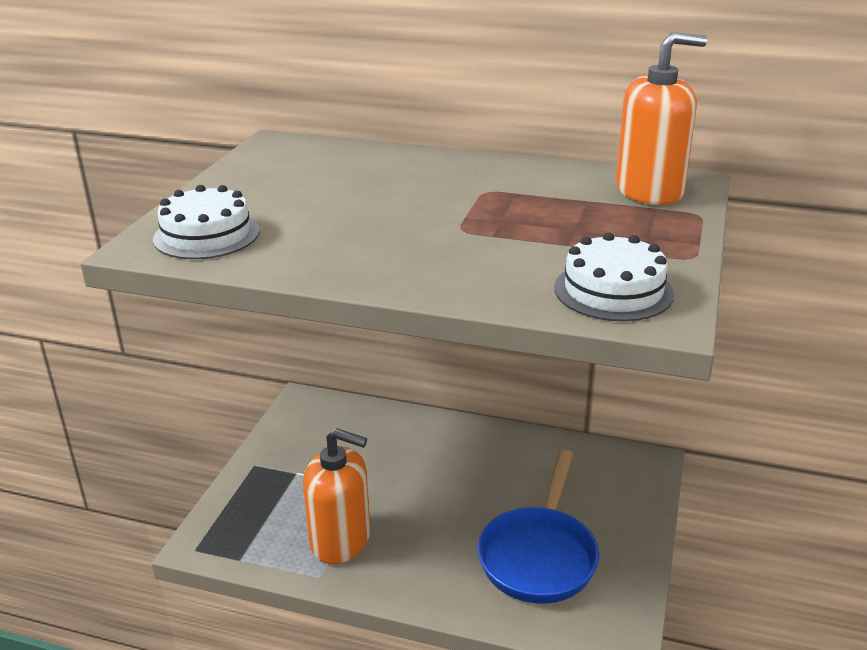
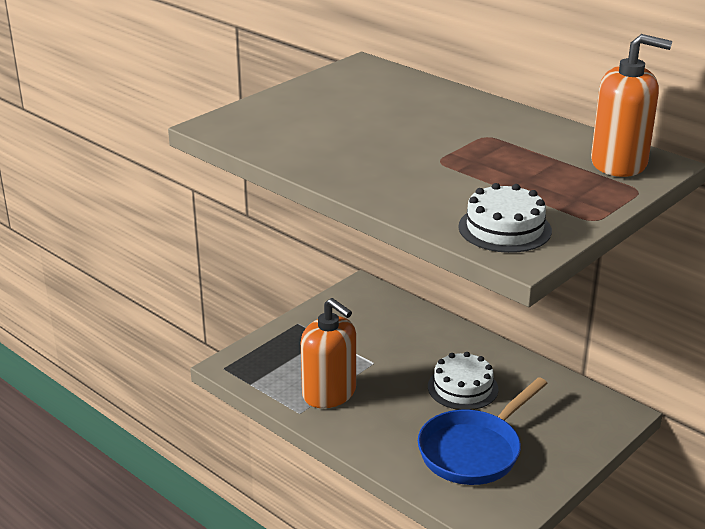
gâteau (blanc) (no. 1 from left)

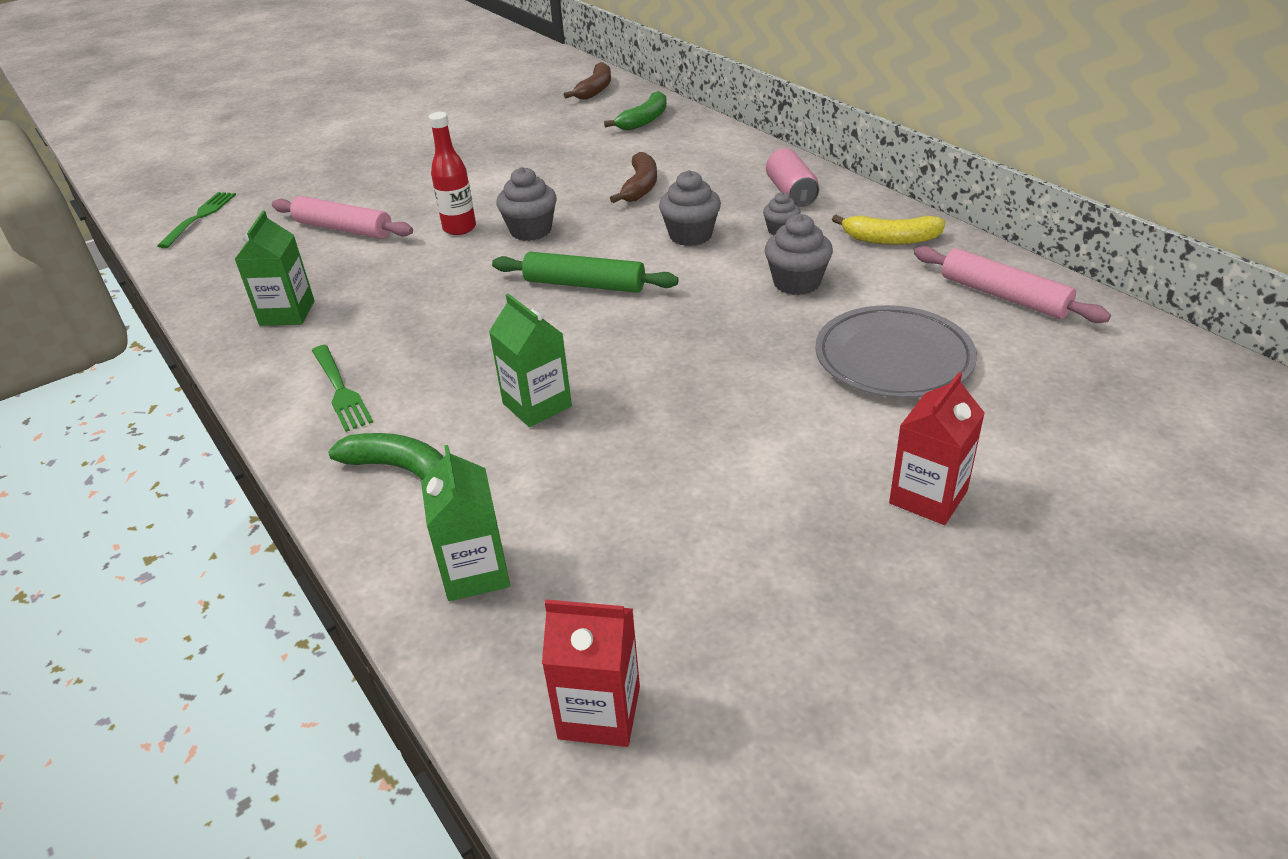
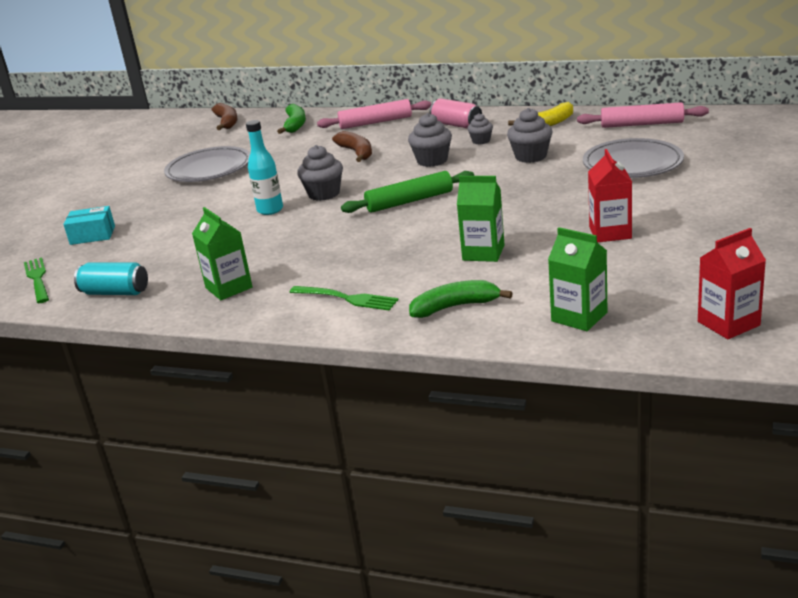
boîte (turquoise)
canette (turquoise)
assiette (gris) (no. 1 from left)
rouleau à pâtisserie (rose) (no. 1 from left)
brique de lait (rouge) (no. 1 from left)
bouteille (turquoise)

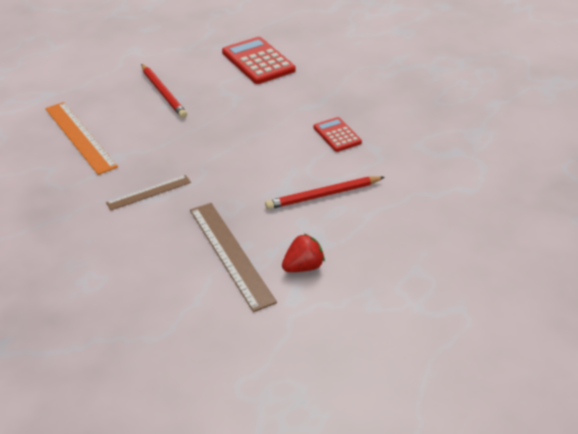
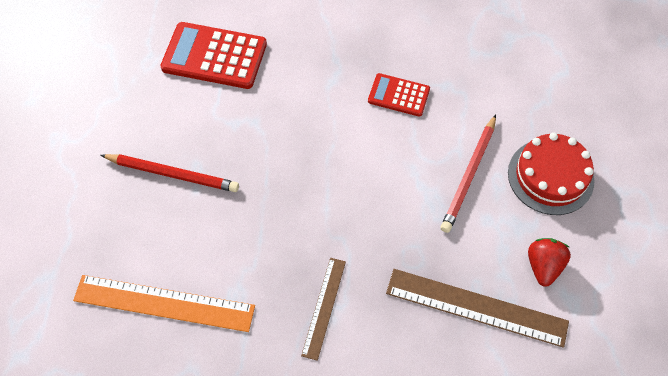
gâteau (rouge)

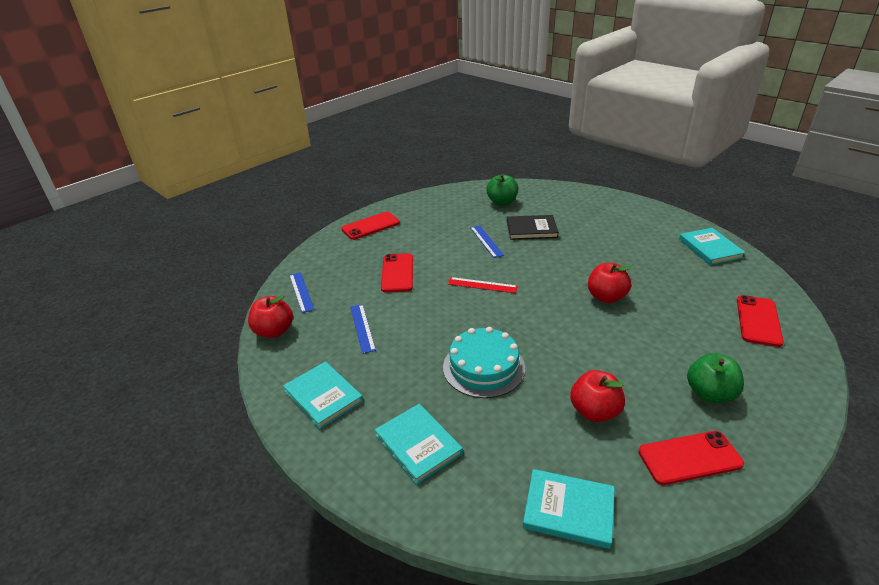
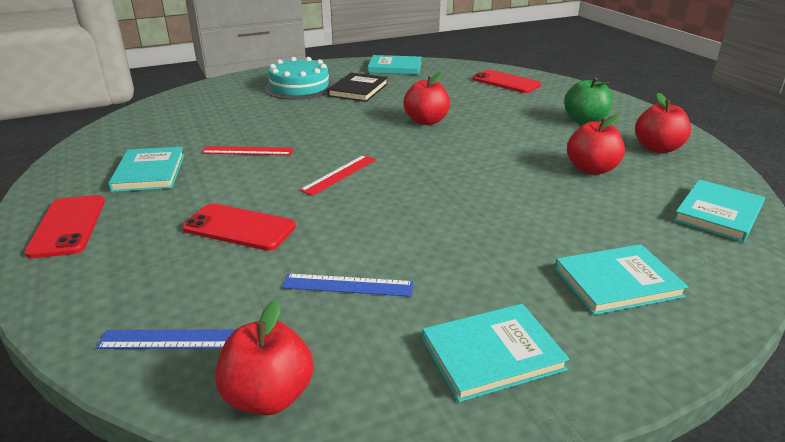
pomme (vert) (no. 1 from left in the first image)
livre (turquoise) (no. 1 from left)
gâteau (turquoise)
livre (noir)
pomme (rouge) (no. 4 from left)
règle (rouge) (no. 1 from left)

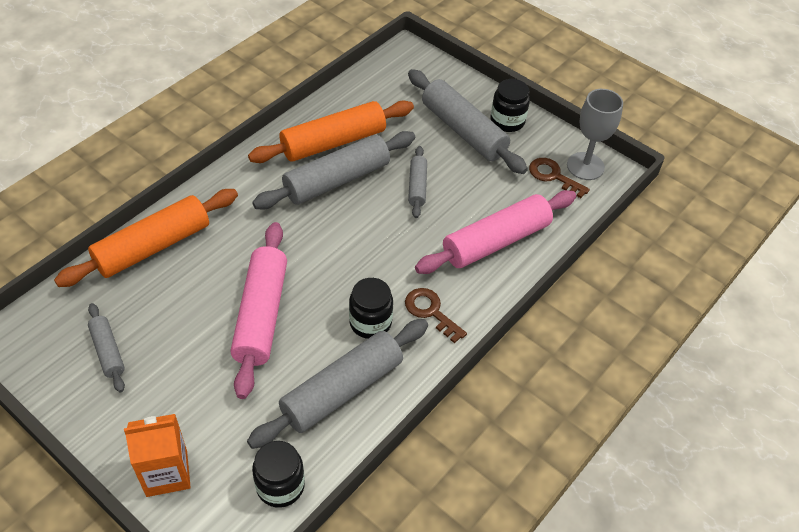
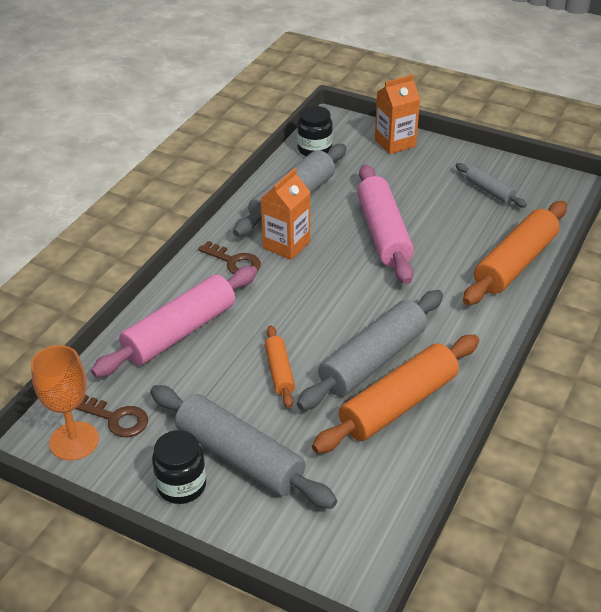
brique de lait (orange) (no. 1 from left)
rouleau à pâtisserie (orange) (no. 1 from left)
verre à pied (orange)

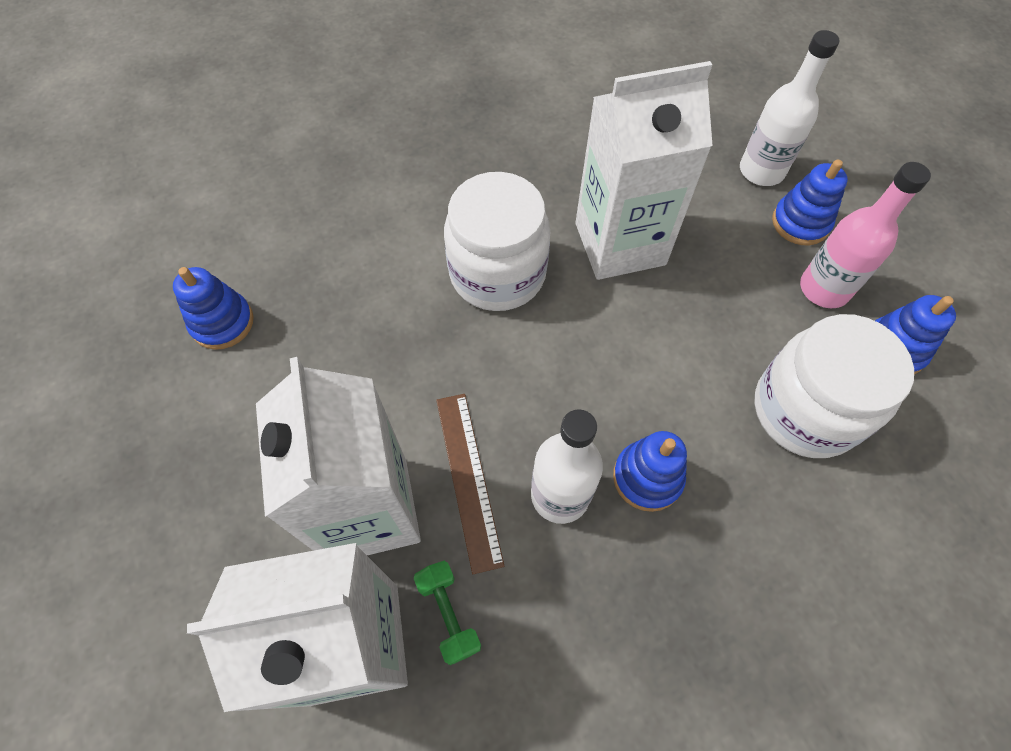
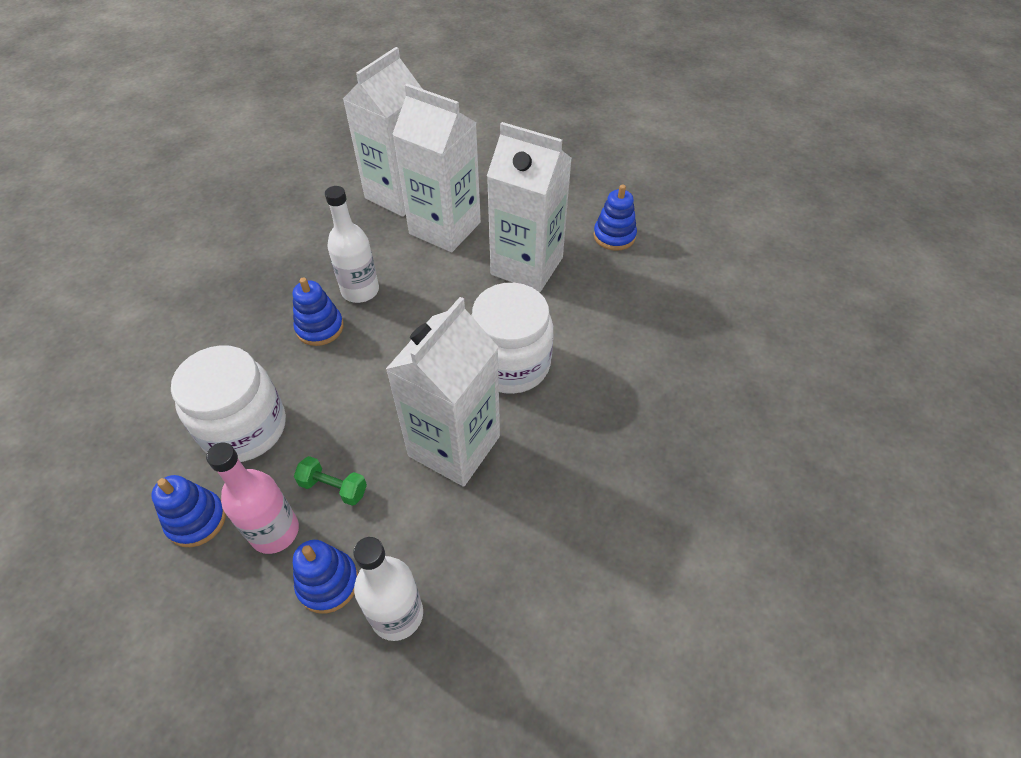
règle (marron)
brique de lait (blanc) (no. 4 from left)
haltère (vert)

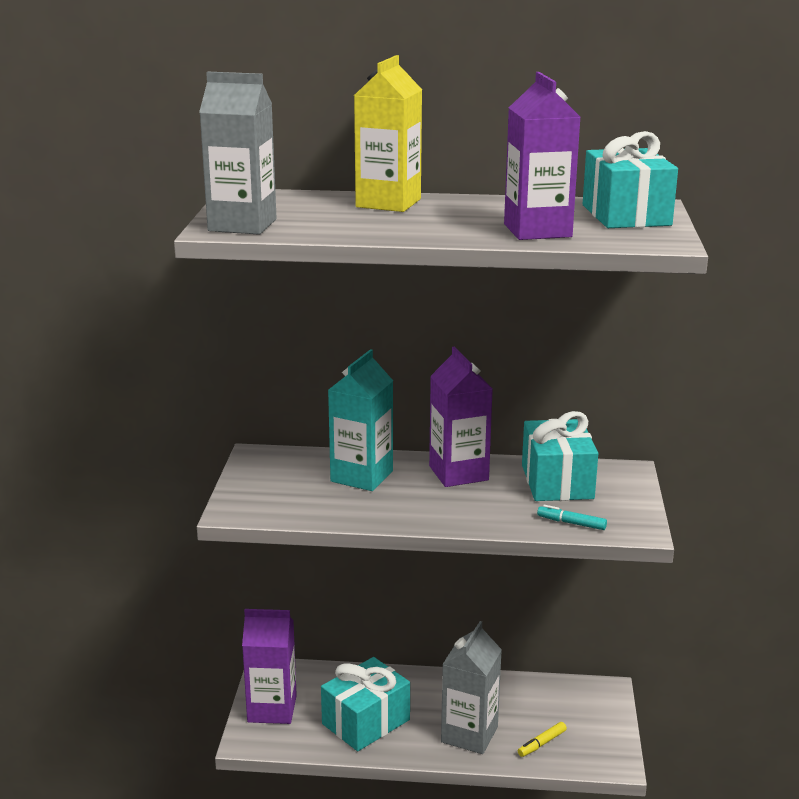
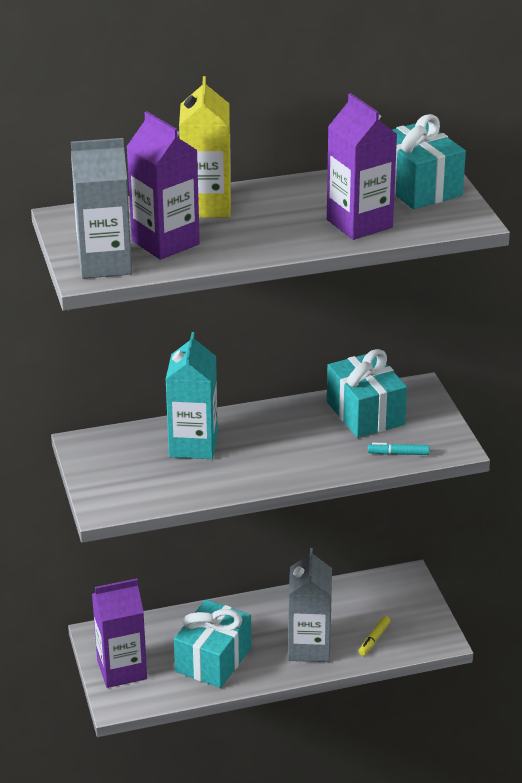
brique de lait (violet) (no. 2 from left)

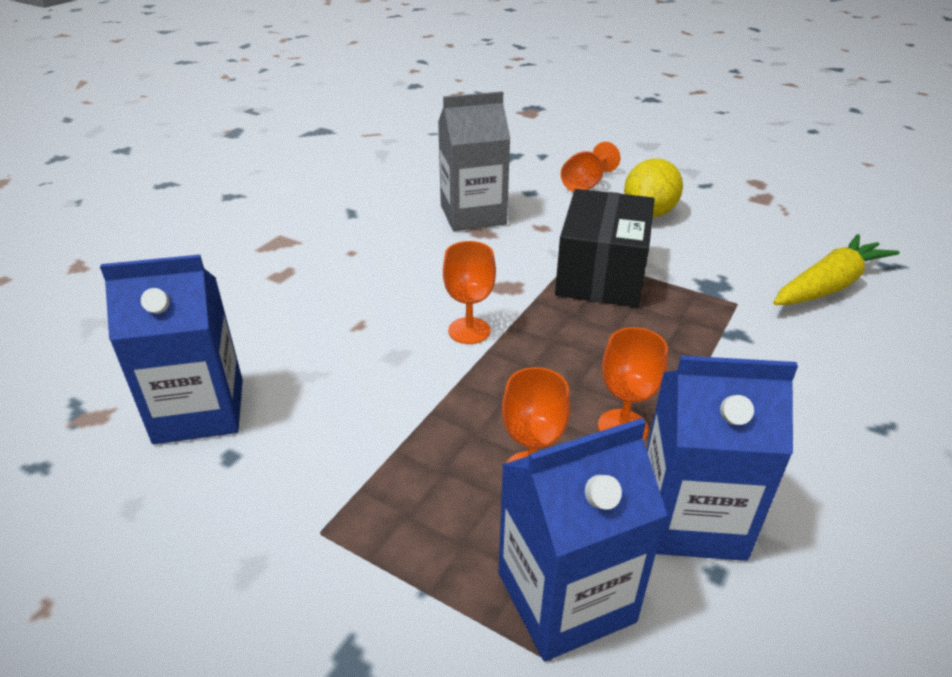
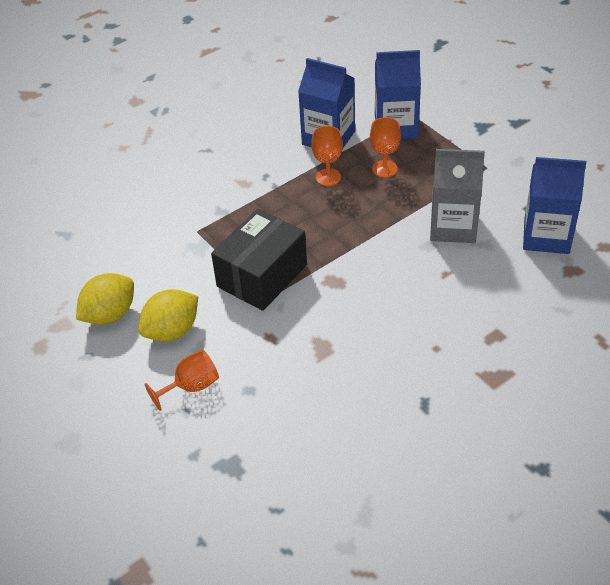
verre à pied (orange) (no. 1 from left in the first image)
carotte (jaune)
citron (jaune) (no. 1 from left)
brique de lait (gris)

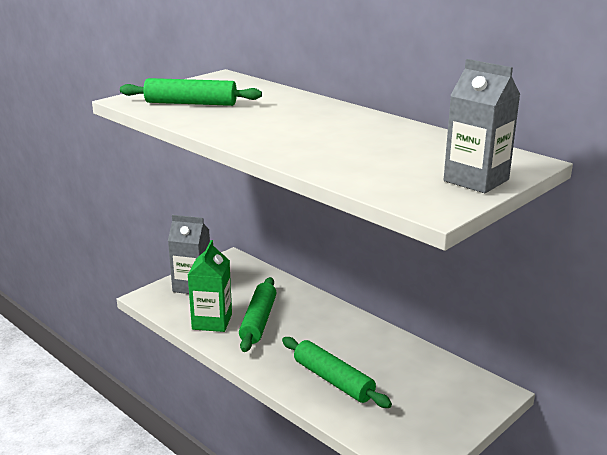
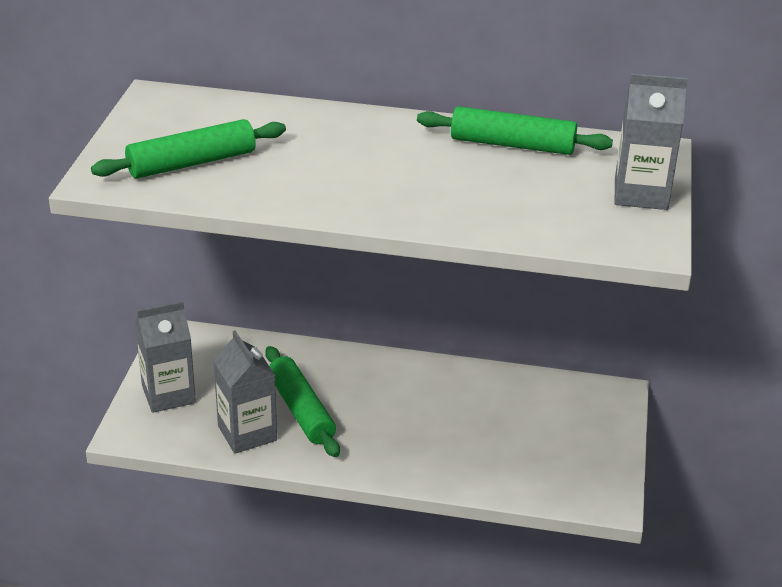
rouleau à pâtisserie (vert) (no. 3 from left)
brique de lait (gris) (no. 2 from left)

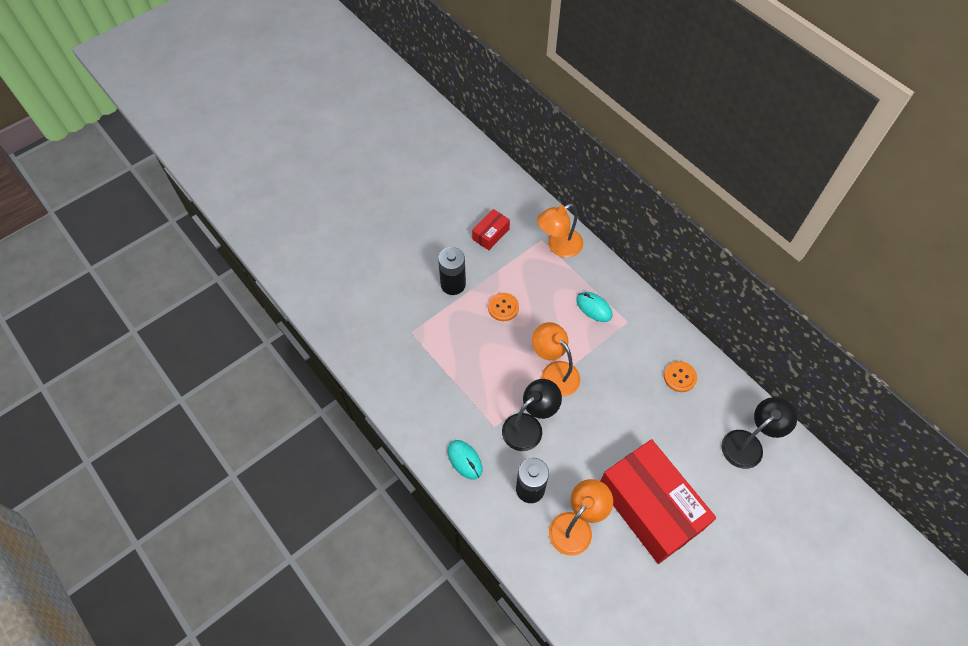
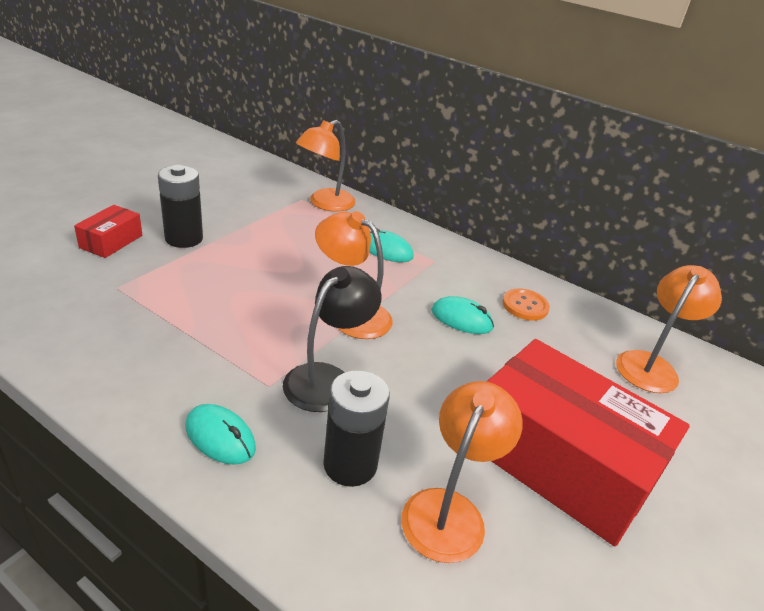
bouton (orange) (no. 1 from left in the first image)
souris (turquoise) (no. 3 from left)
boîte (rouge) (no. 1 from left)
lampe (orange) (no. 4 from left)

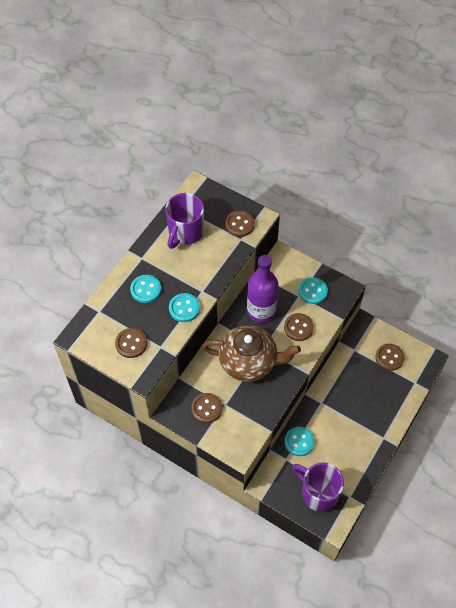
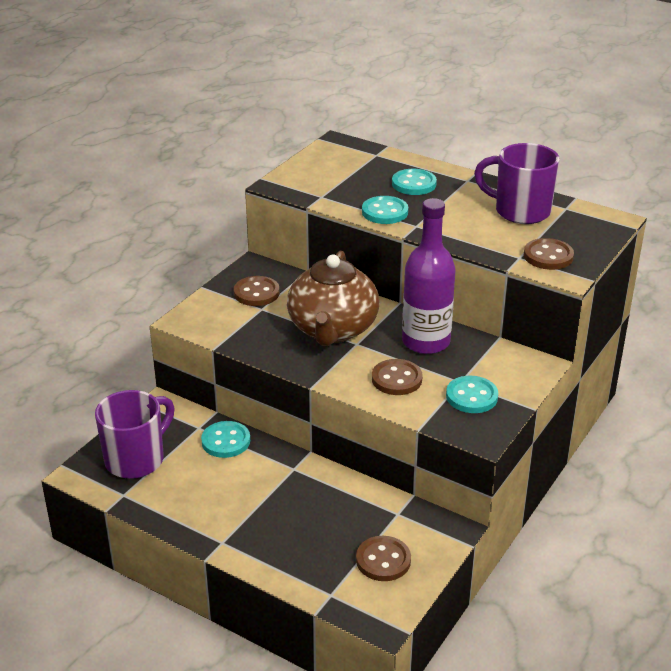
bouton (marron) (no. 1 from left in the first image)

